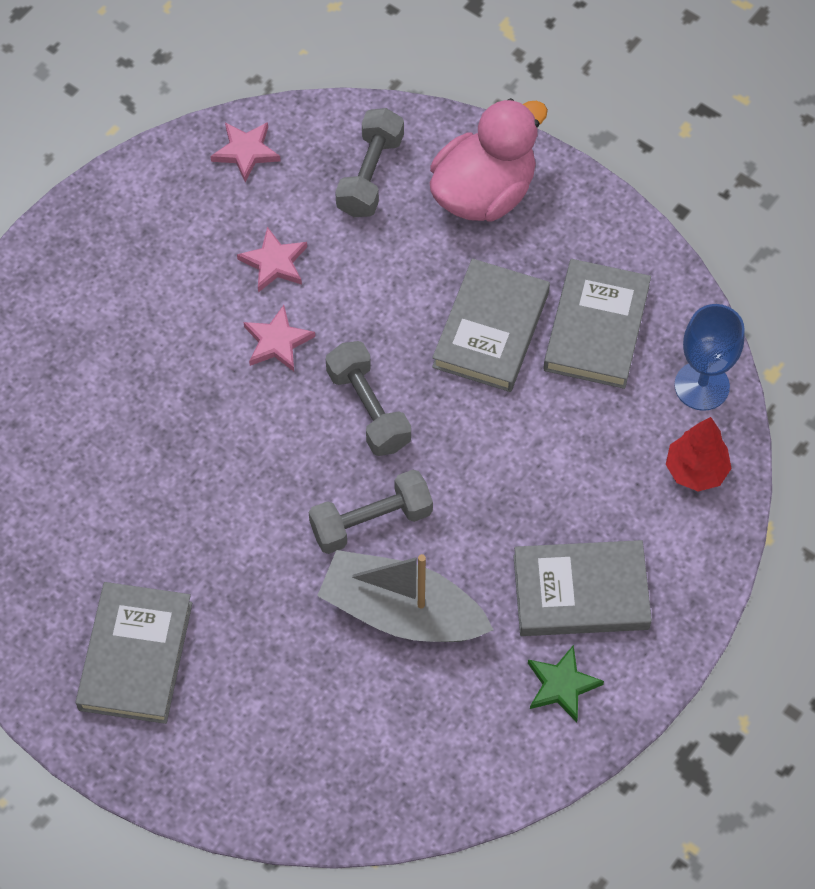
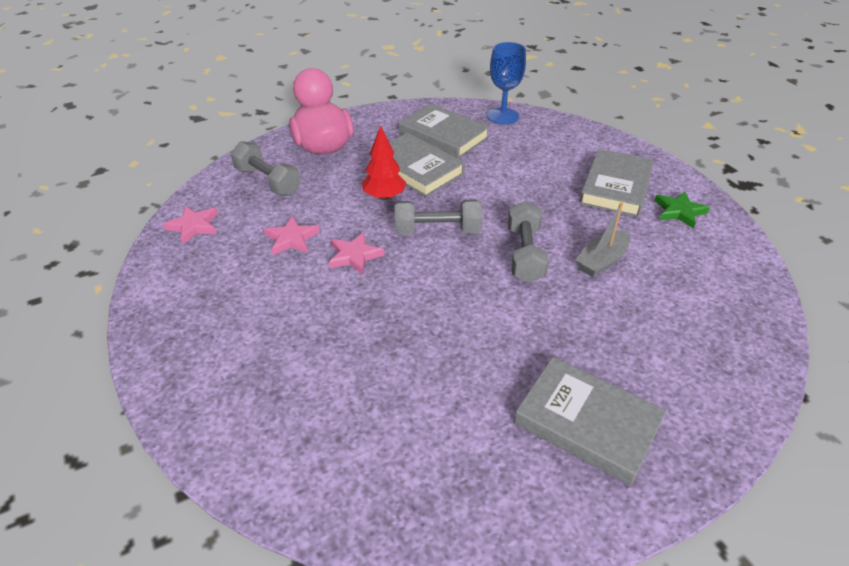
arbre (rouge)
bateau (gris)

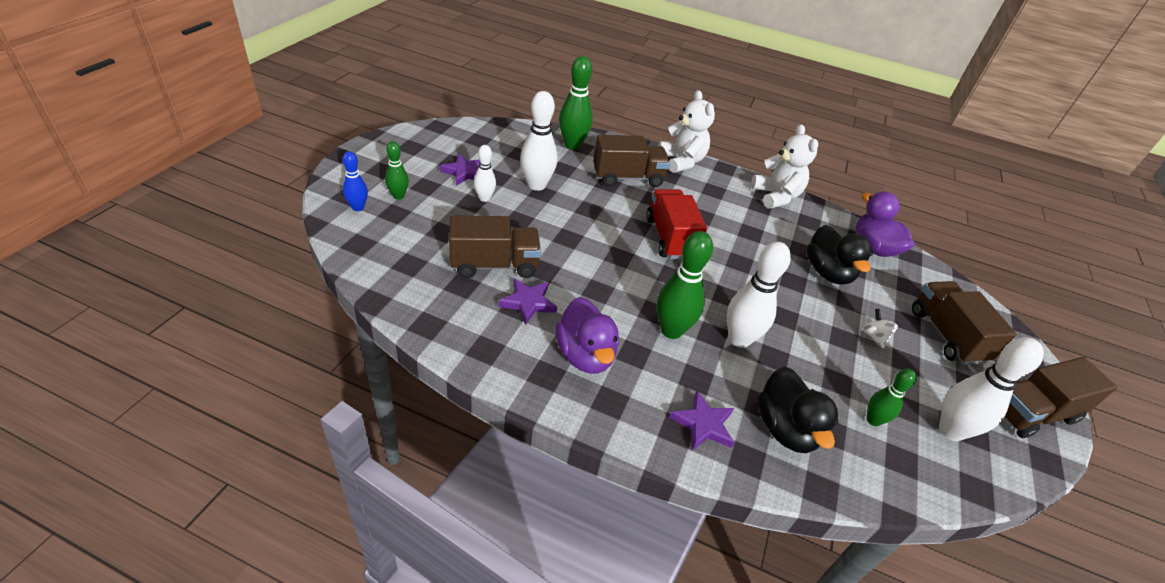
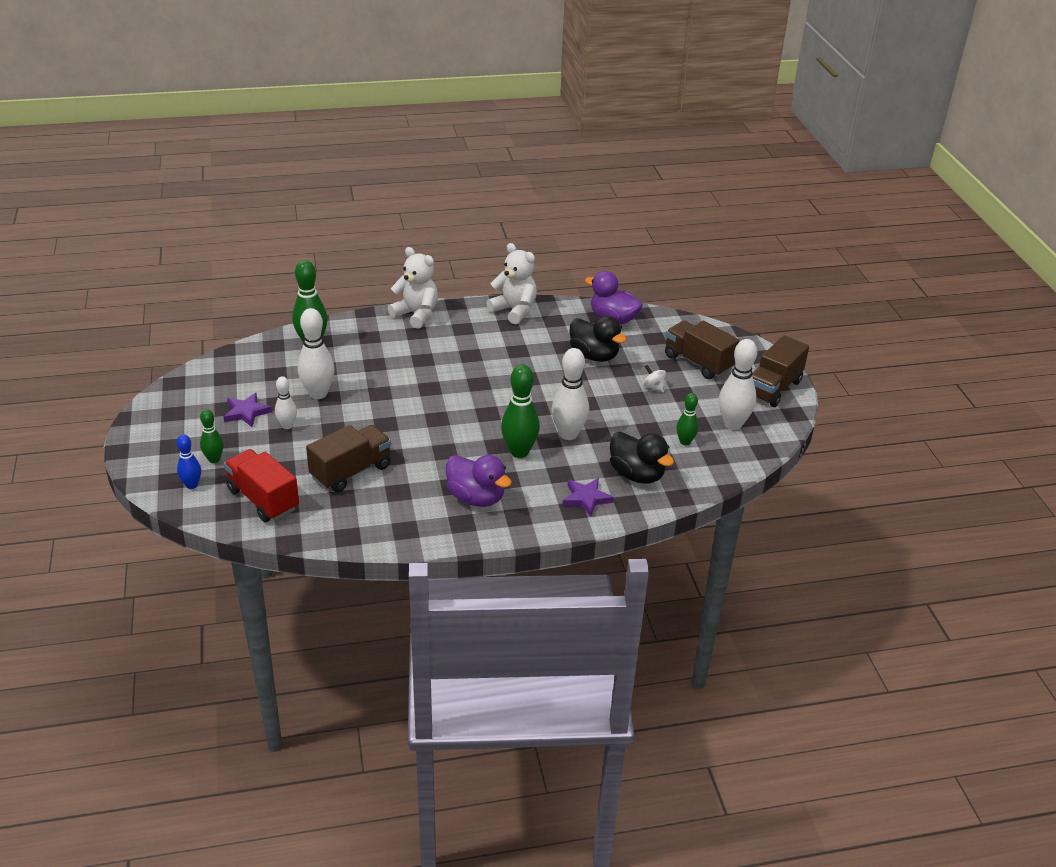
étoile (violet) (no. 2 from left in the first image)
camion (marron) (no. 2 from left in the first image)
camion (rouge)

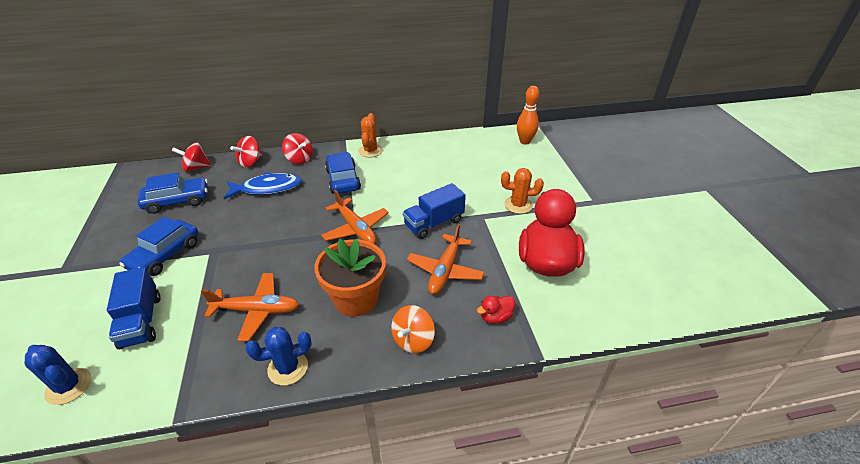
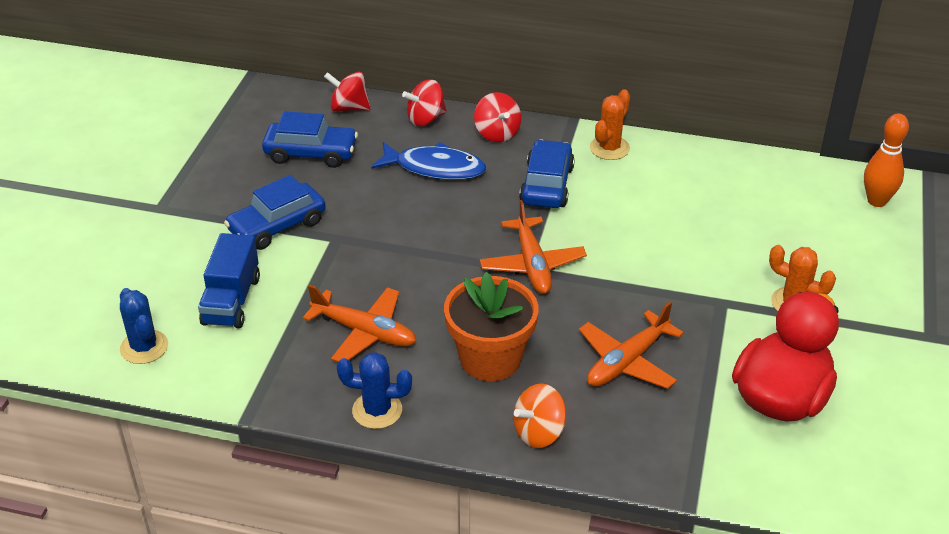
camion (bleu) (no. 2 from left in the first image)
canard (rouge) (no. 1 from left in the first image)

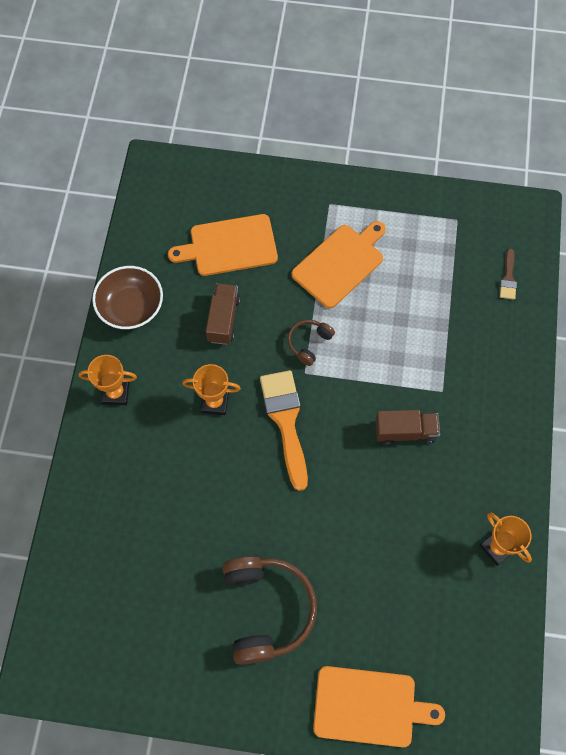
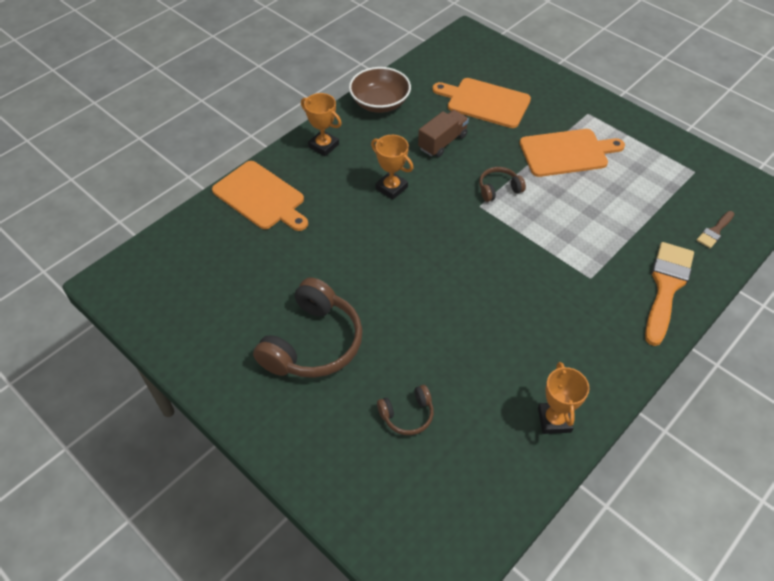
camion (marron) (no. 2 from left in the first image)
casque audio (marron) (no. 2 from left)
pinceau (orange)
planche à découper (orange) (no. 1 from left)

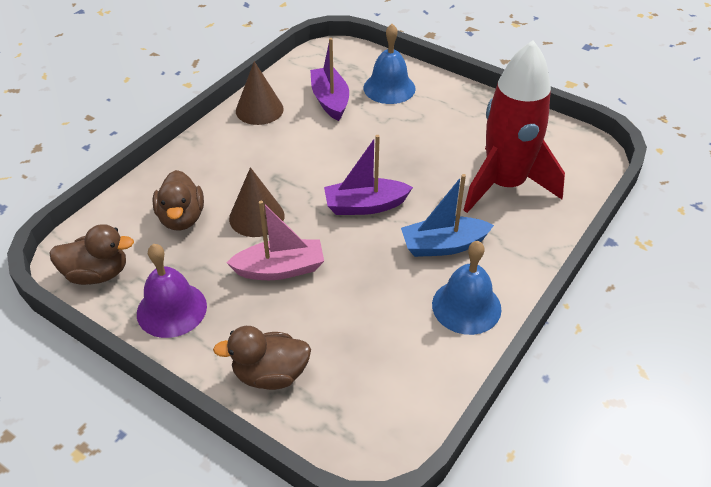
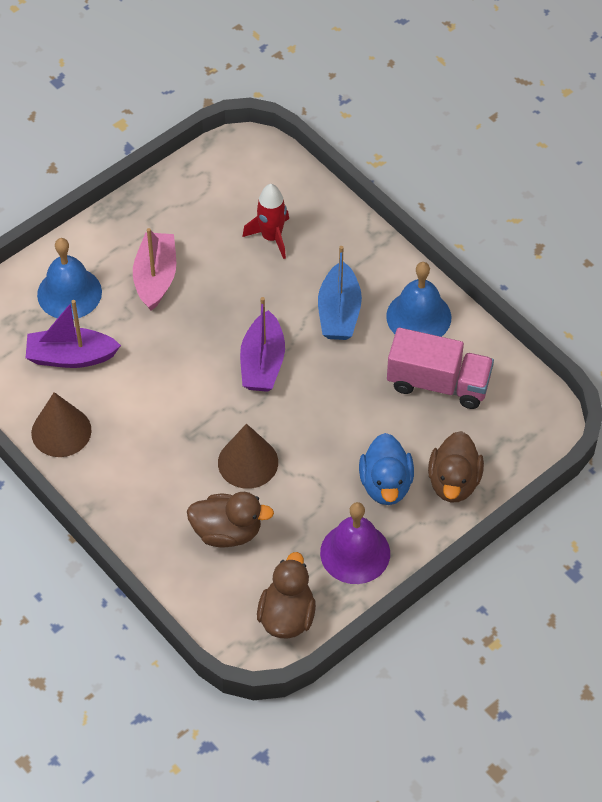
canard (bleu)
camion (rose)
bateau (rose)
fusée (rouge)

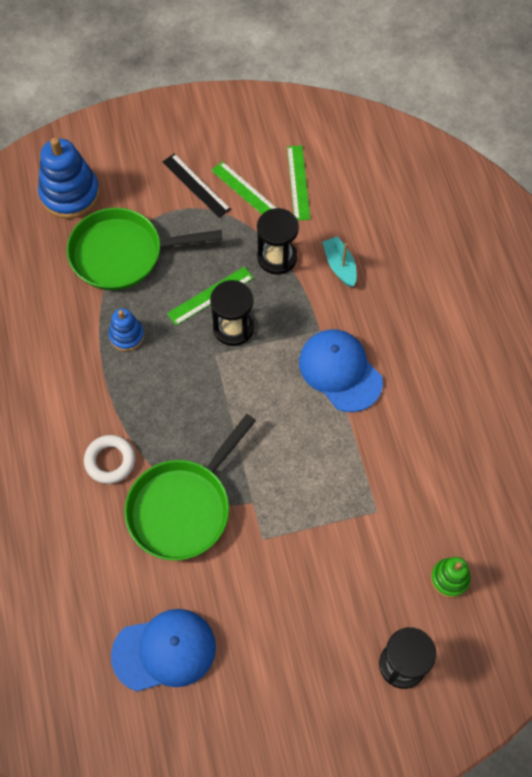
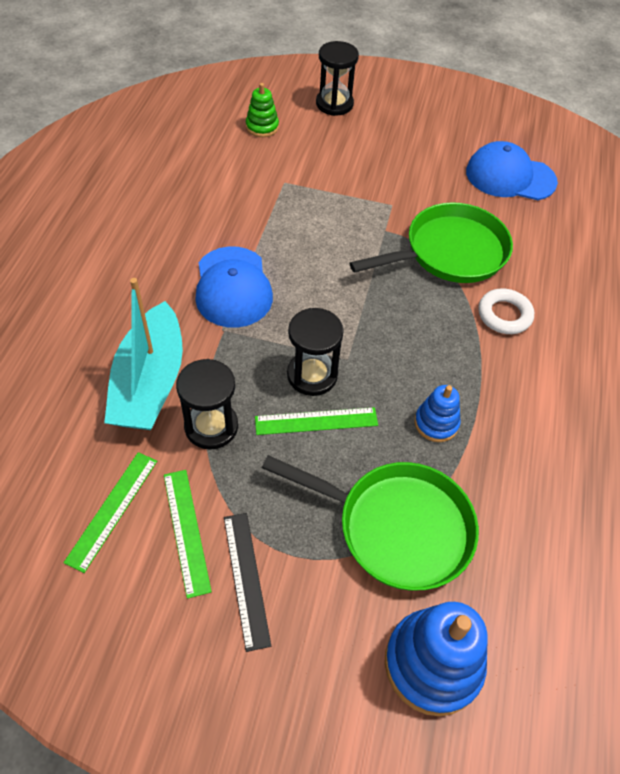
bateau (turquoise)

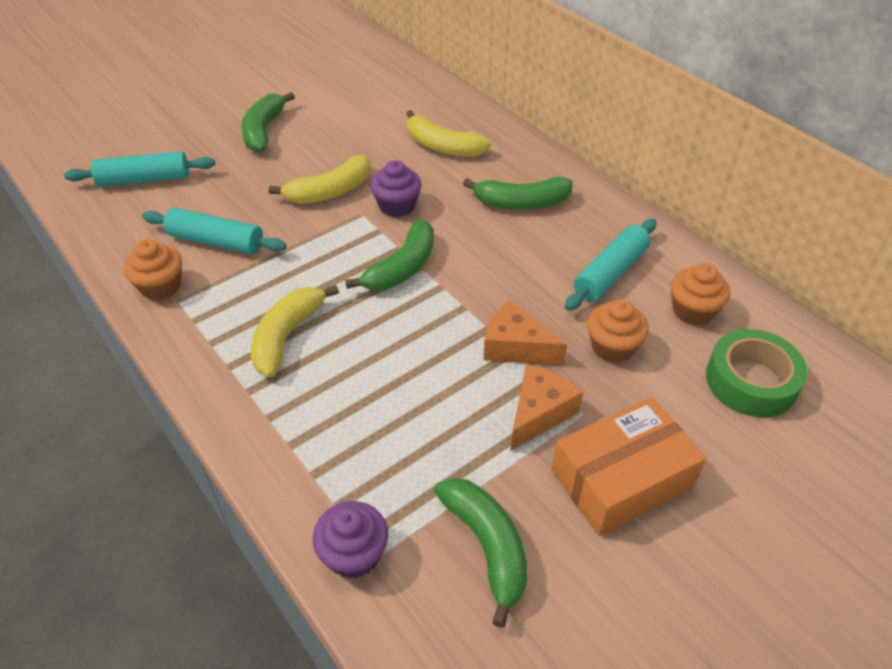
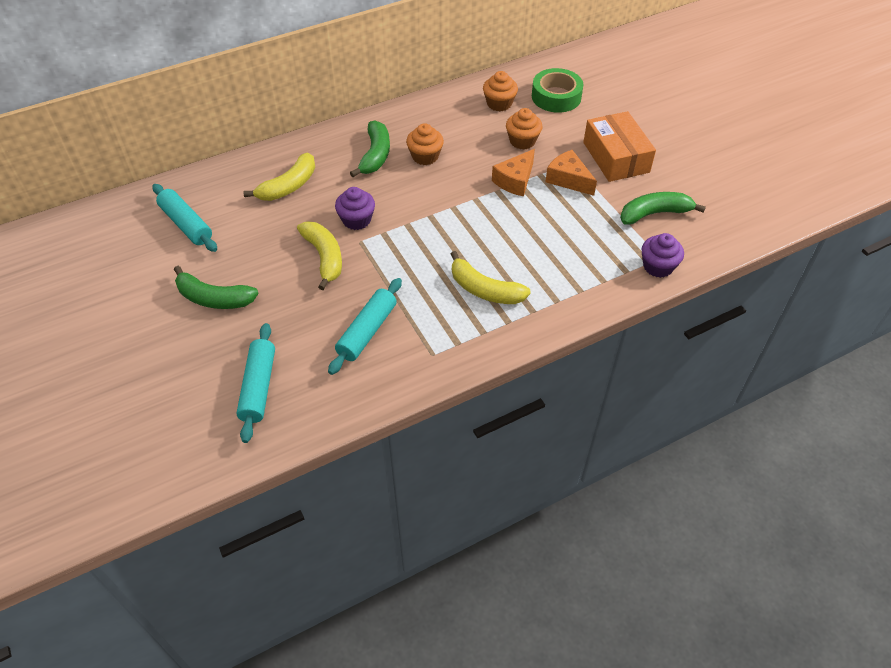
banane (vert) (no. 2 from left in the first image)
muffin (orange) (no. 1 from left)
rouleau à pâtisserie (turquoise) (no. 1 from left)

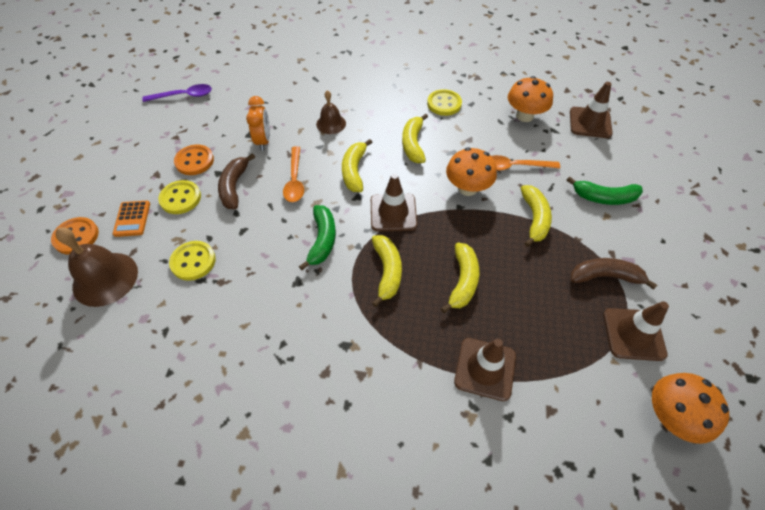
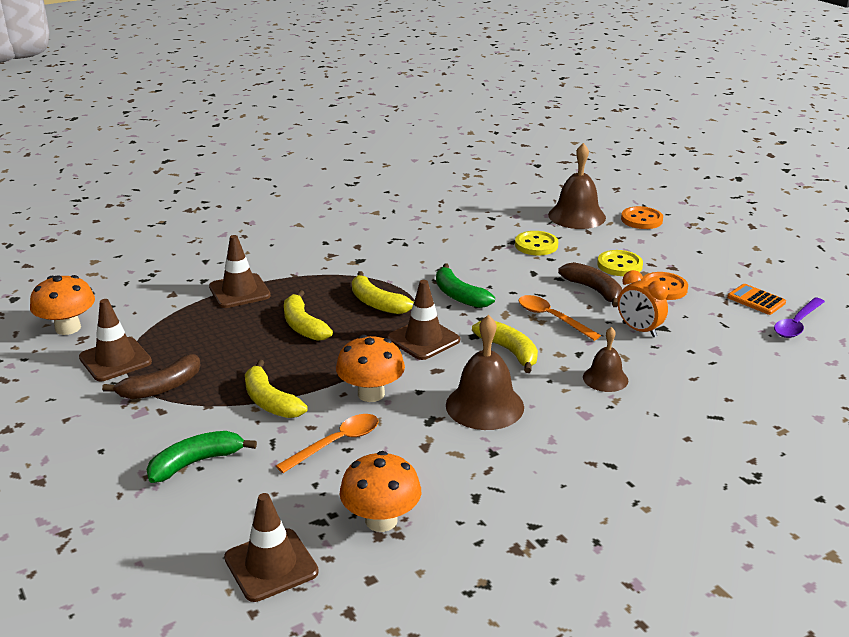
bouton (jaune) (no. 3 from left in the first image)
calculatrice (orange)
cloche (marron) (no. 1 from left)

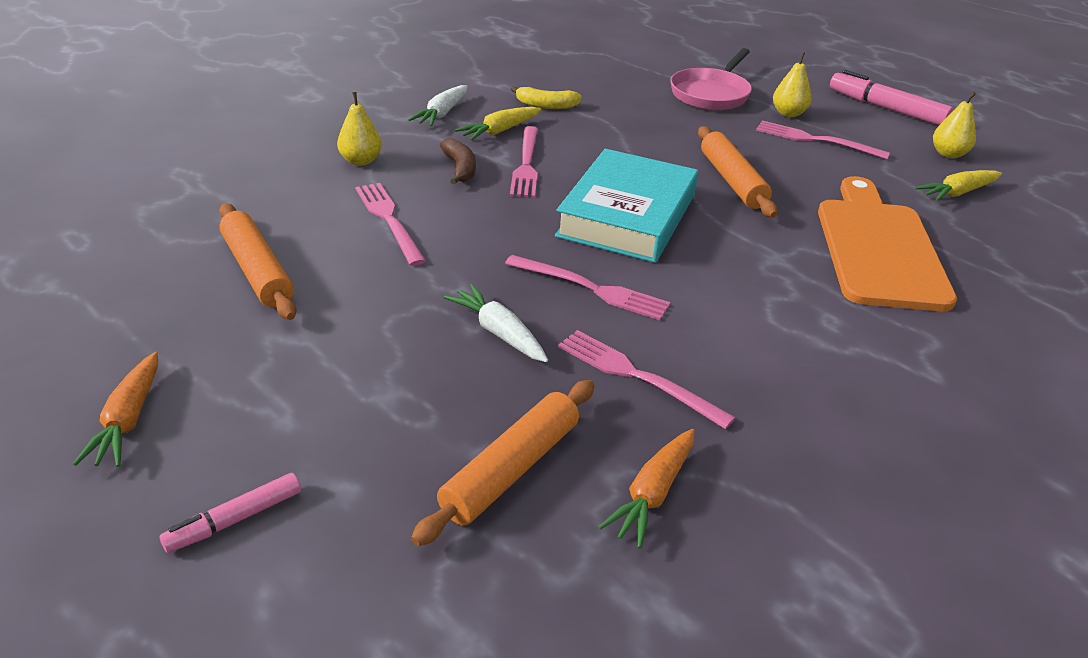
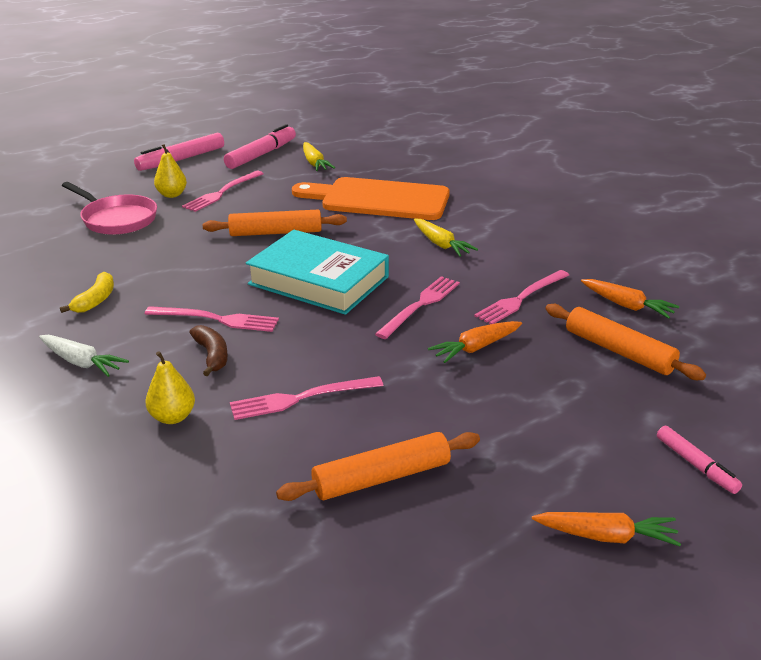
carotte (jaune) (no. 2 from left)
feutre (rose) (no. 2 from left)
carotte (orange) (no. 1 from left)
banane (marron)

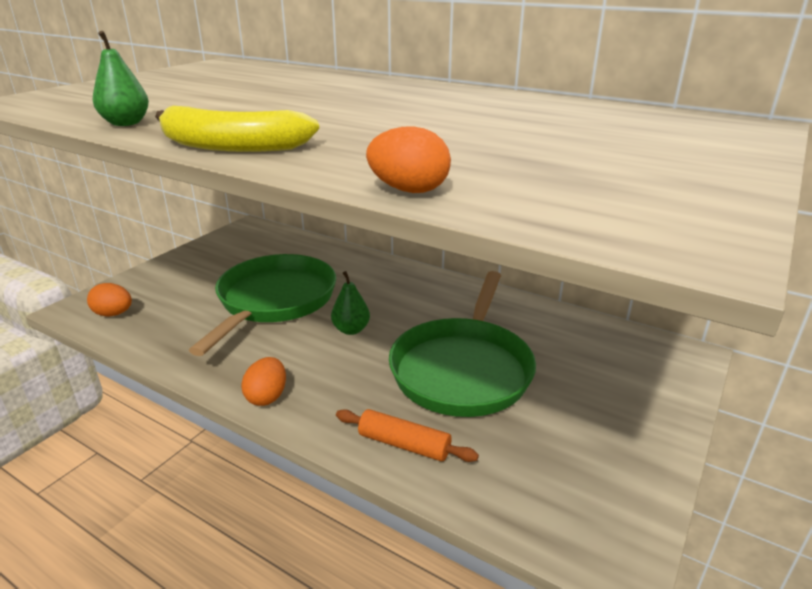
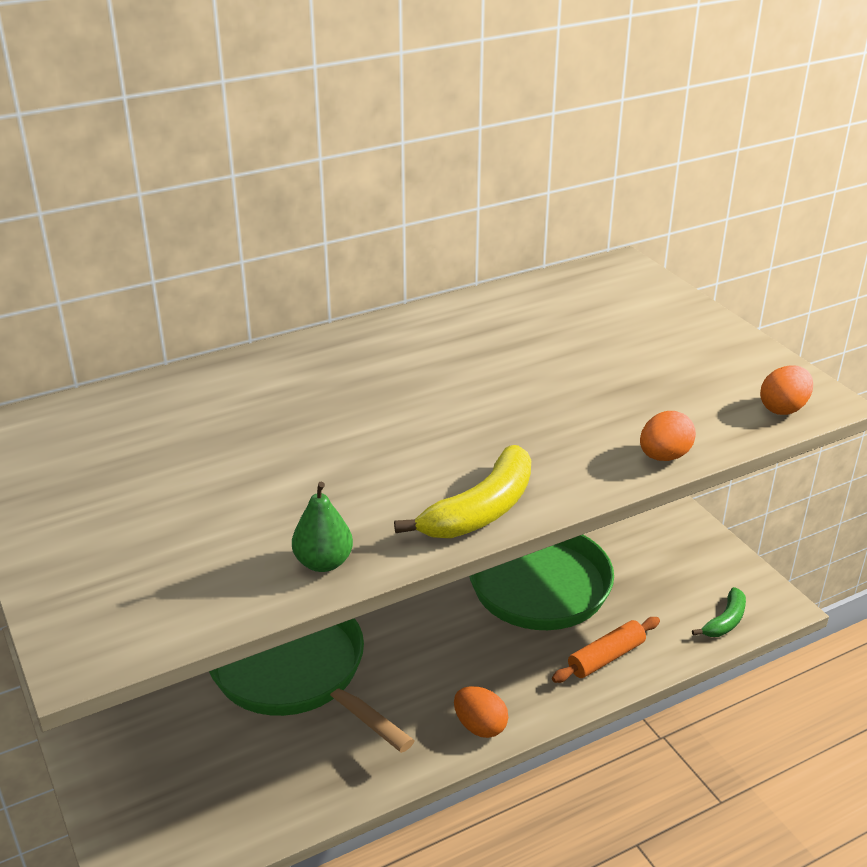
poire (vert) (no. 2 from left in the first image)
banane (vert)
œuf (orange) (no. 3 from left)

